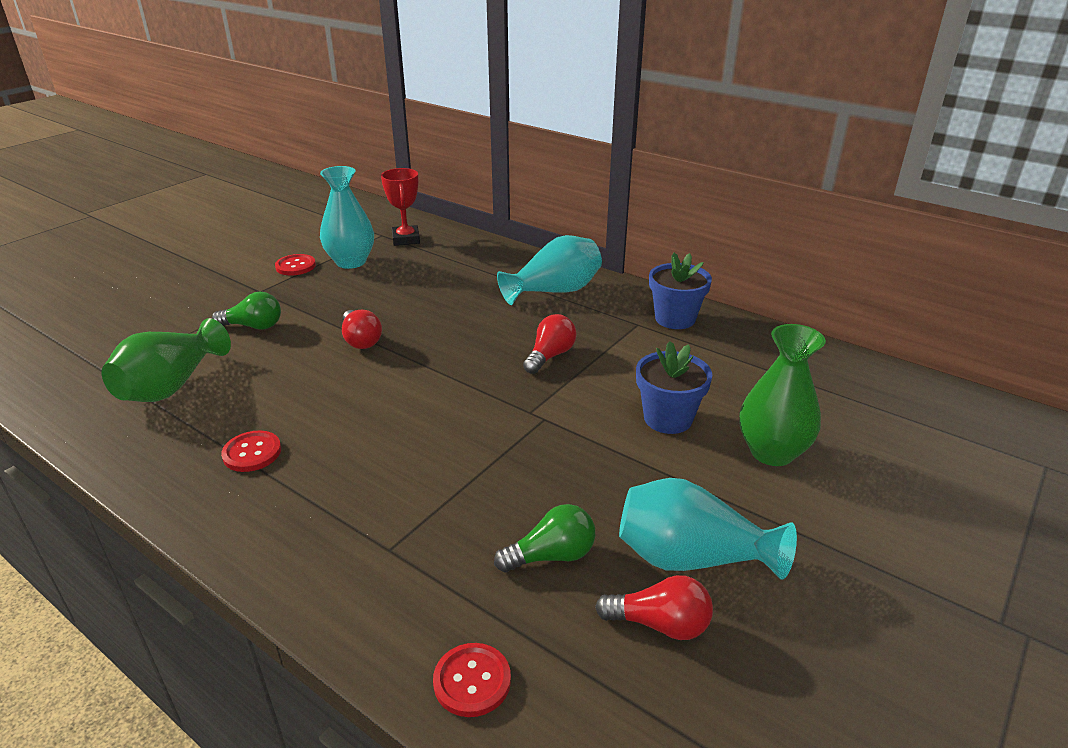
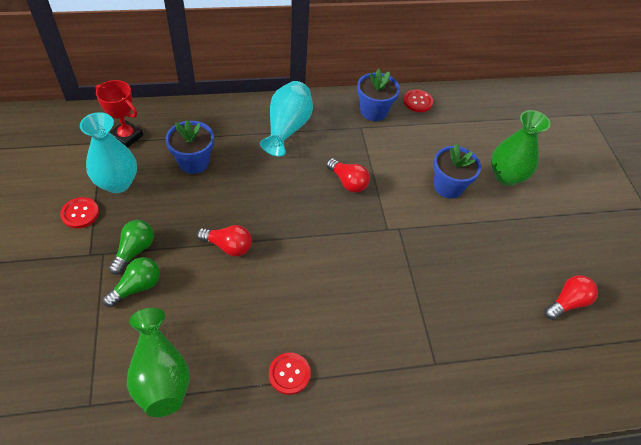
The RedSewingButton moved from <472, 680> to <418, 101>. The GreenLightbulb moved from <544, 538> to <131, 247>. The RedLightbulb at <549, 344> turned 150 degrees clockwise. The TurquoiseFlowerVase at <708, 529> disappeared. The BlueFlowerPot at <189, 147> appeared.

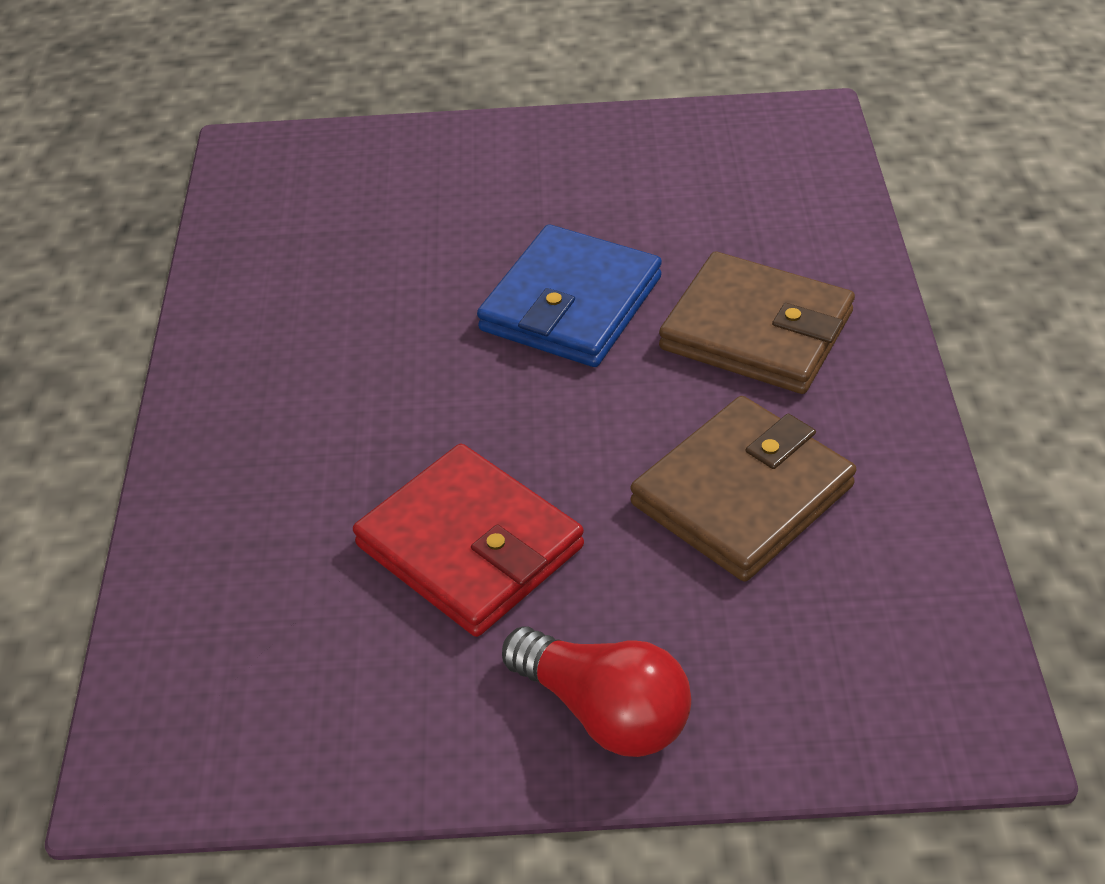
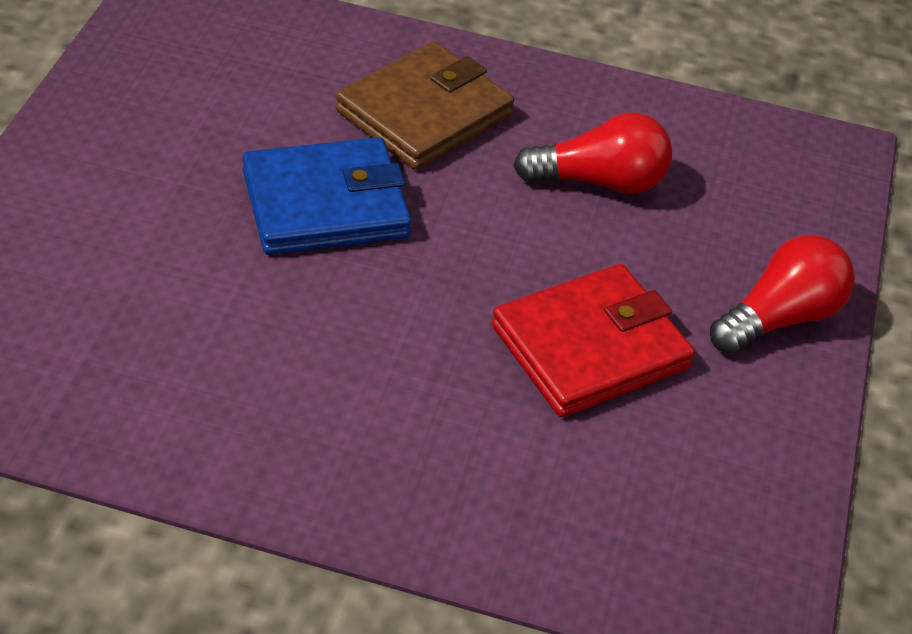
The BlueBillfold at <569, 296> turned 60 degrees counterclockwise. The RussetBillfold at <743, 489> was replaced by the RedLightbulb at <592, 153>.

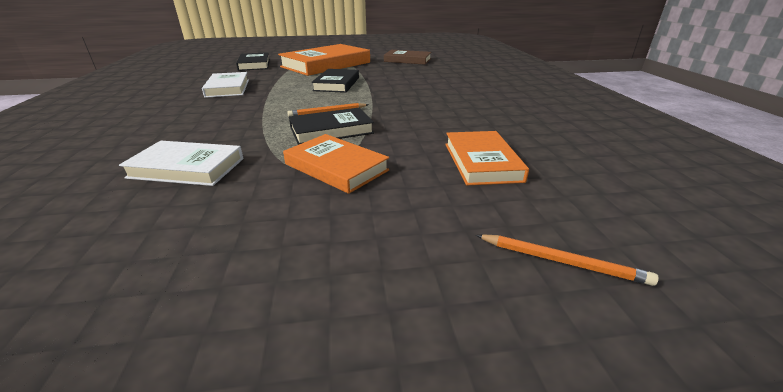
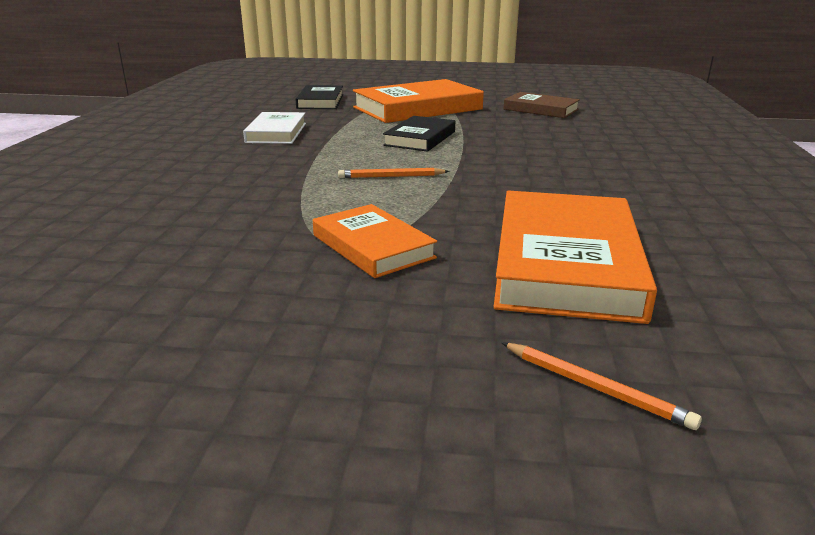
The PureWhiteHardback at <181, 163> disappeared. The EbonyHardback at <331, 126> disappeared. The OrangeHardback at <487, 158> changed to 1.73 times the size.

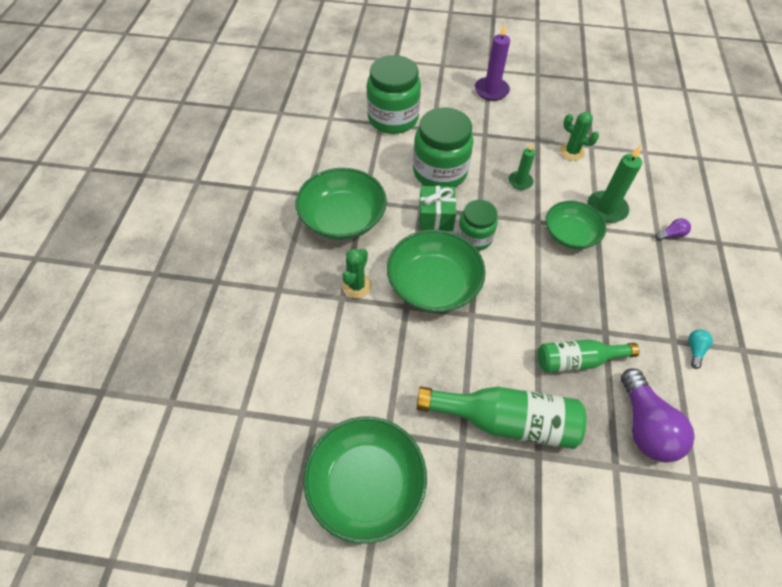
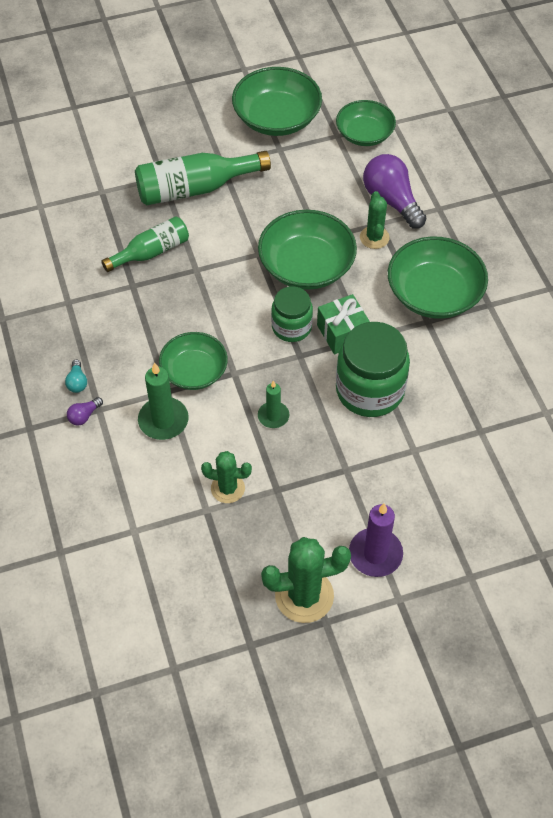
The GreenPreserveJar at <394, 94> disappeared. The VioletLightbulb moved from <658, 415> to <394, 191>. The TurquoiseLightbulb moved from <700, 349> to <76, 376>. The GreenSaguaroCactus at <306, 580> appeared. The GreenServingBowl at <366, 123> appeared.

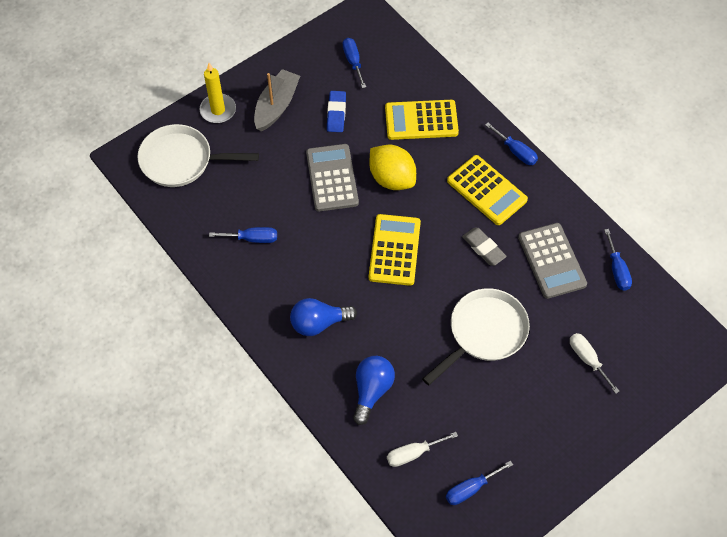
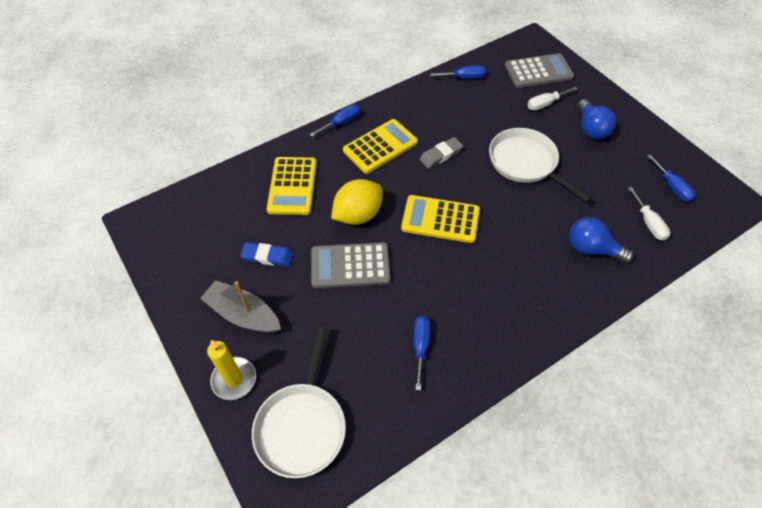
The BlueLightbulb moved from <323, 317> to <596, 119>. The BlueFlatScrewdriver at <354, 63> disappeared. The GreyCalculator moved from <552, 261> to <539, 70>.

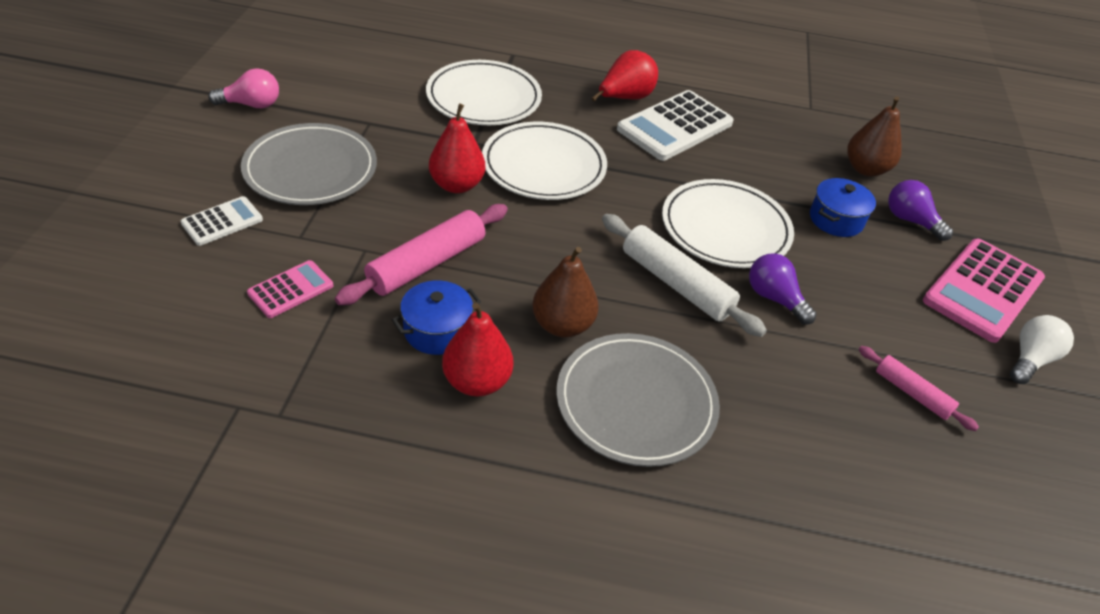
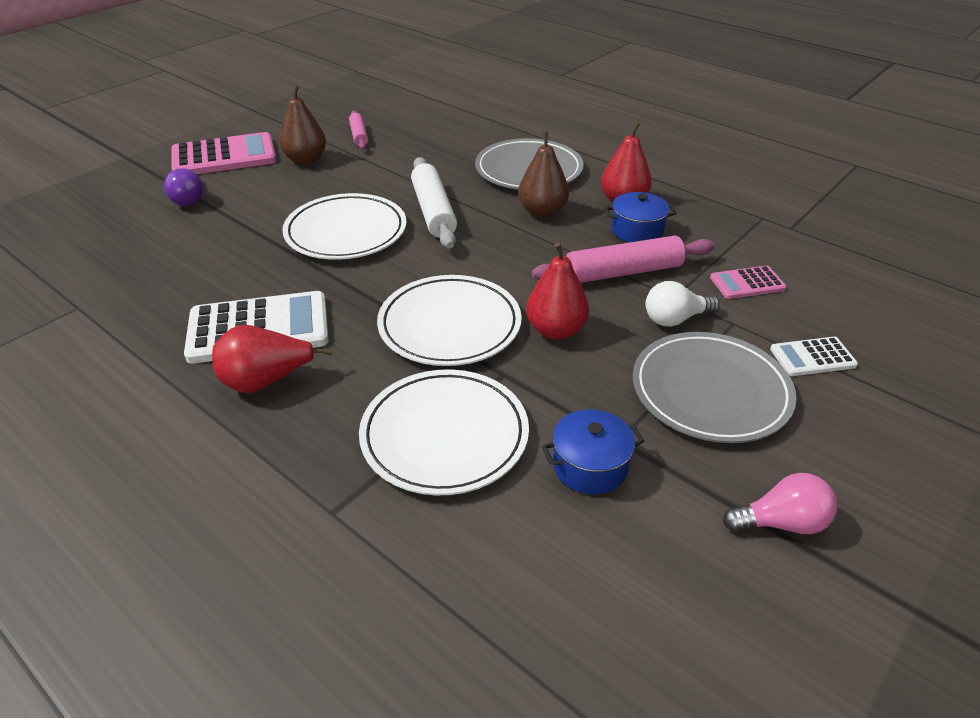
The PinkLightbulb at <243, 88> turned 150 degrees clockwise. The VioletLightbulb at <782, 288> disappeared. The BlueCookingPot moved from <843, 207> to <592, 452>. The RussetToyPear moved from <874, 136> to <302, 125>. The PureWhiteLightbulb moved from <1042, 349> to <682, 304>.

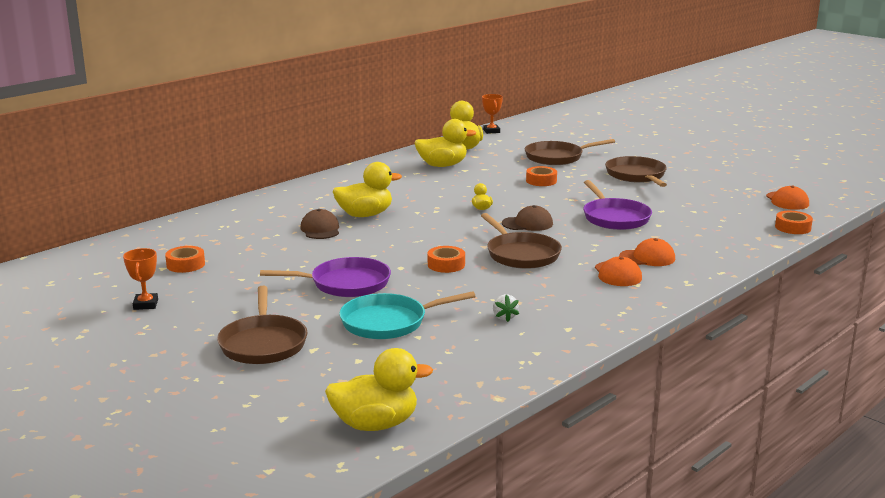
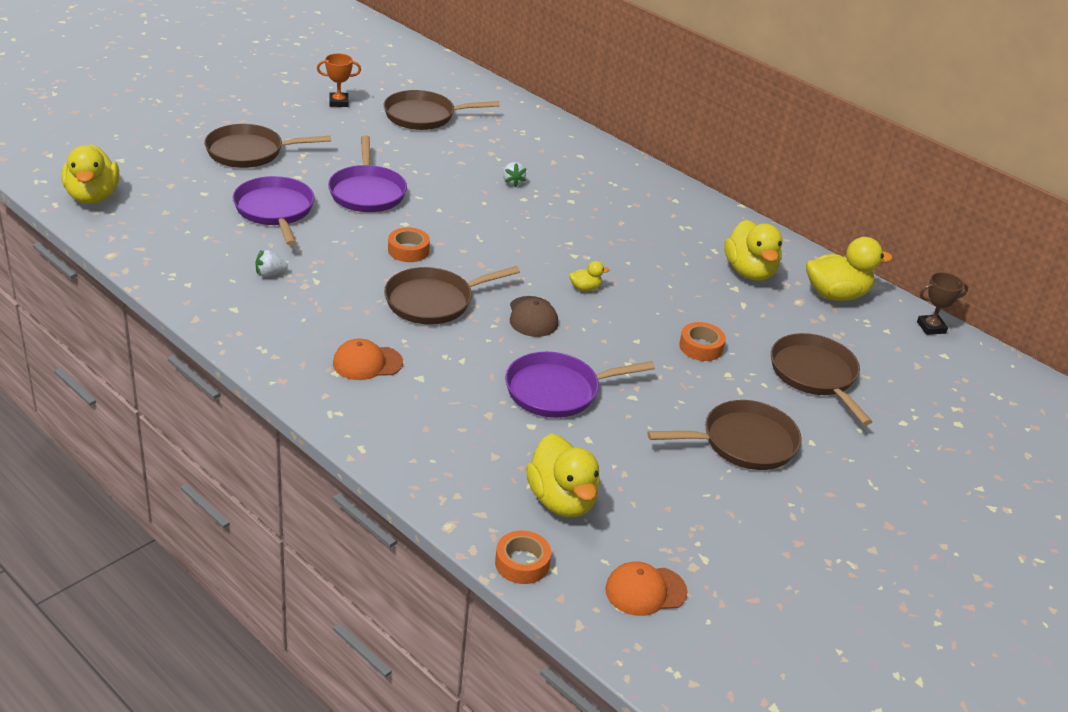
The OrangeTape at <185, 259> was replaced by the RussetSkillet at <441, 110>. The RussetPeakedCap at <319, 224> was replaced by the PureWhiteStrawberry at <514, 174>. The YellowDuck moved from <367, 189> to <563, 475>. The TurquoiseSkillet at <407, 315> became the VioletSkillet at <273, 210>. The OrangePrizeCup at <492, 114> became the RussetPrizeCup at <942, 303>. The OrangePeakedCap at <647, 252> disappeared.

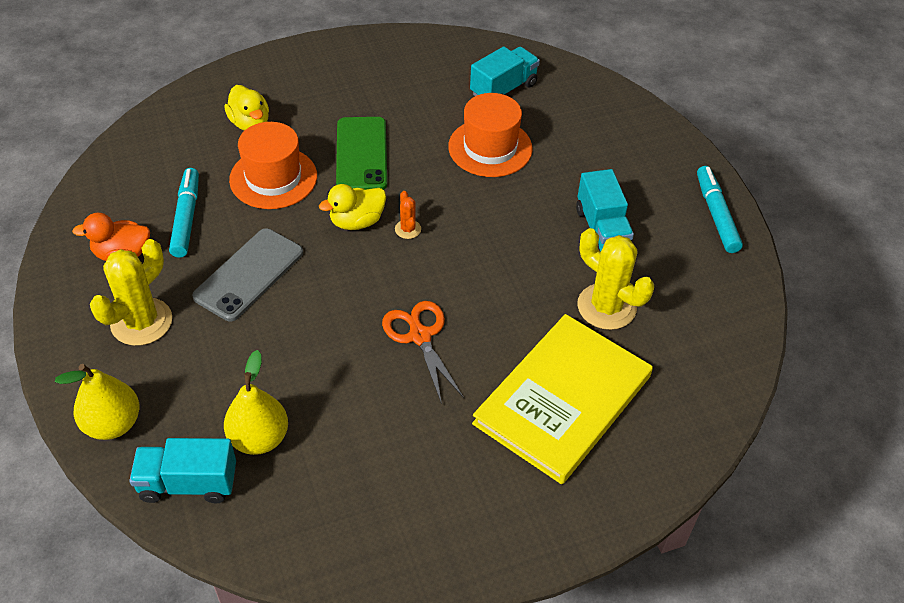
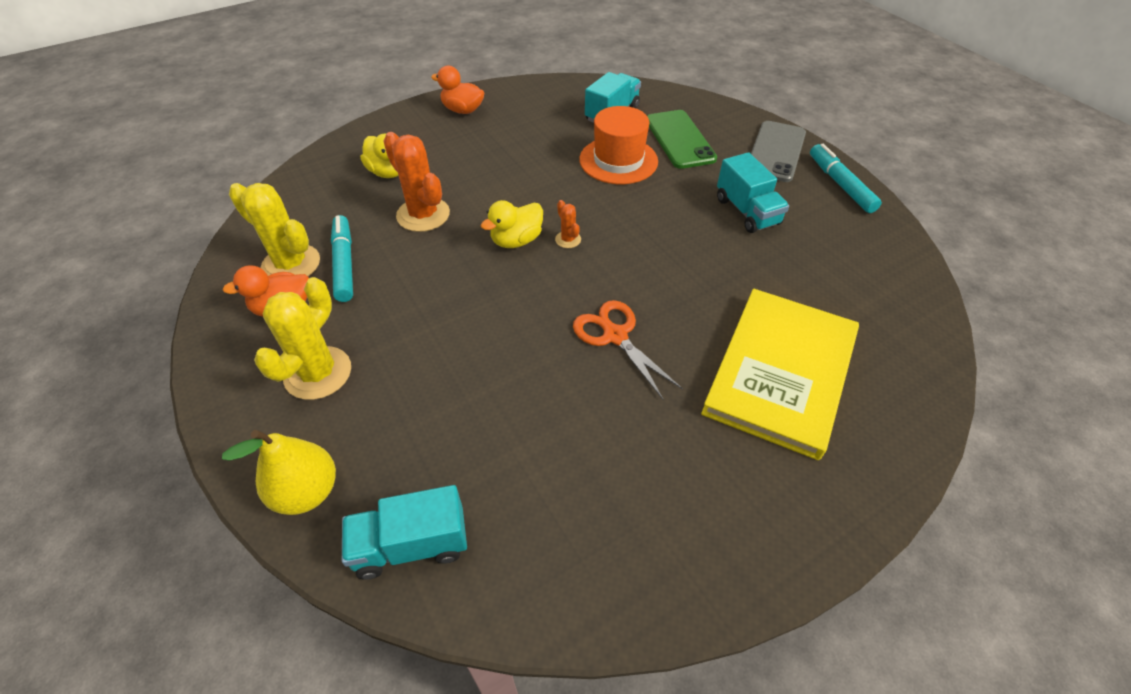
The GreyPhone moved from <247, 274> to <778, 151>. The YellowToyPear at <256, 402> disappeared. The OrangeTopHat at <273, 165> was replaced by the OrangeSaguaroCactus at <416, 182>. The GreenPhone moved from <361, 153> to <682, 139>. The YellowSaguaroCactus moved from <615, 279> to <274, 229>. The OrangeDuck at <457, 90> appeared.

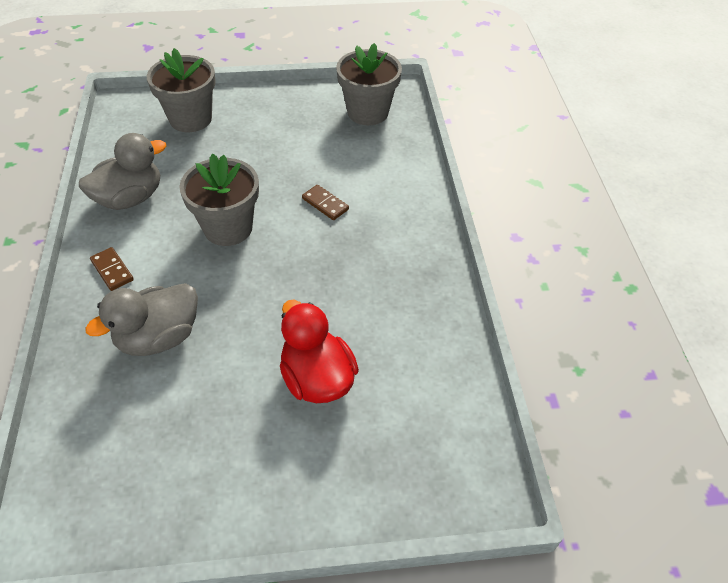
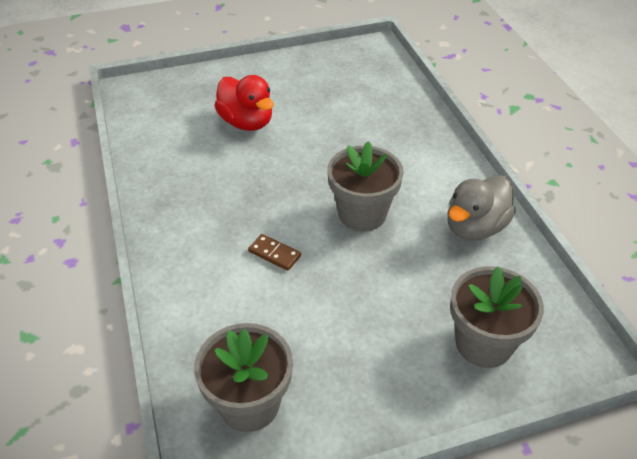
The GreyDuck at <141, 319> disappeared. The RussetDominoPiece at <112, 269> disappeared.

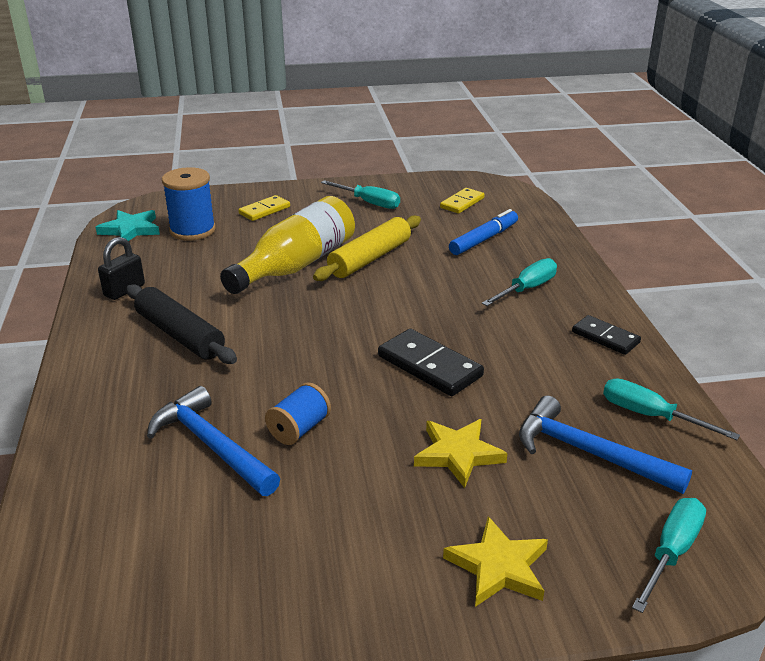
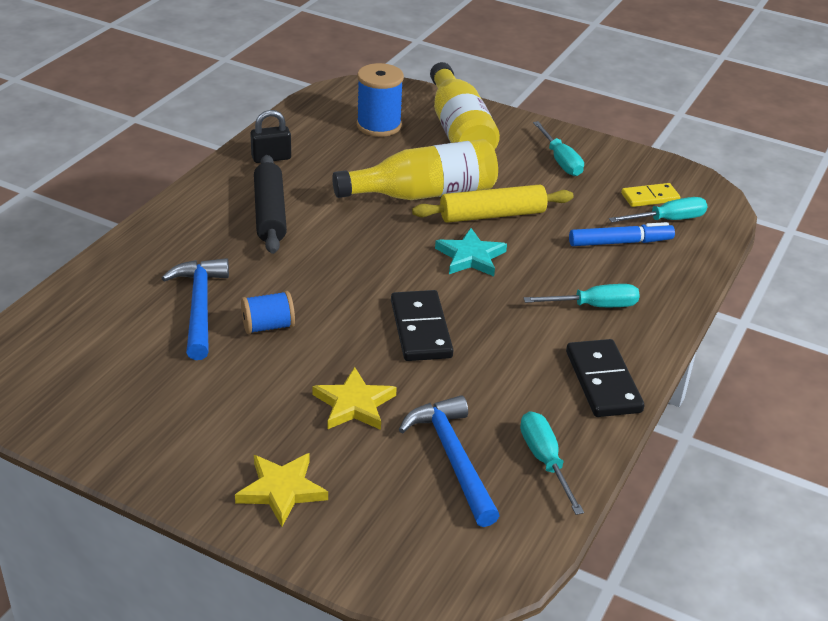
The TurquoiseStarShape moved from <128, 225> to <471, 252>. The YellowDominoPiece at <264, 208> was replaced by the YellowFlask at <465, 106>. The EbonyDominoPiece at <606, 335> changed to 1.55 times the size. The TurquoiseFlatScrewdriver moved from <669, 555> to <658, 209>.

